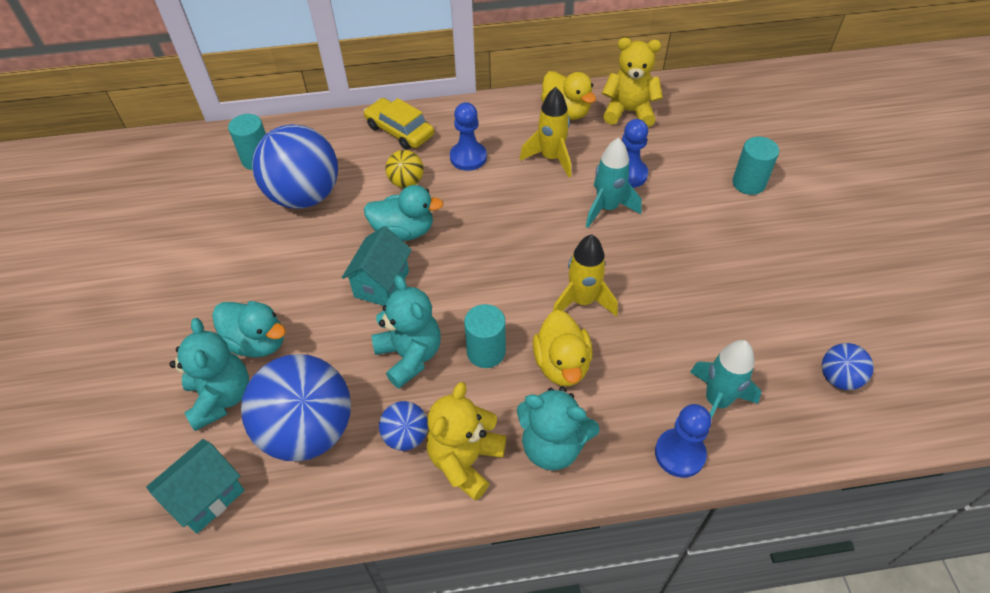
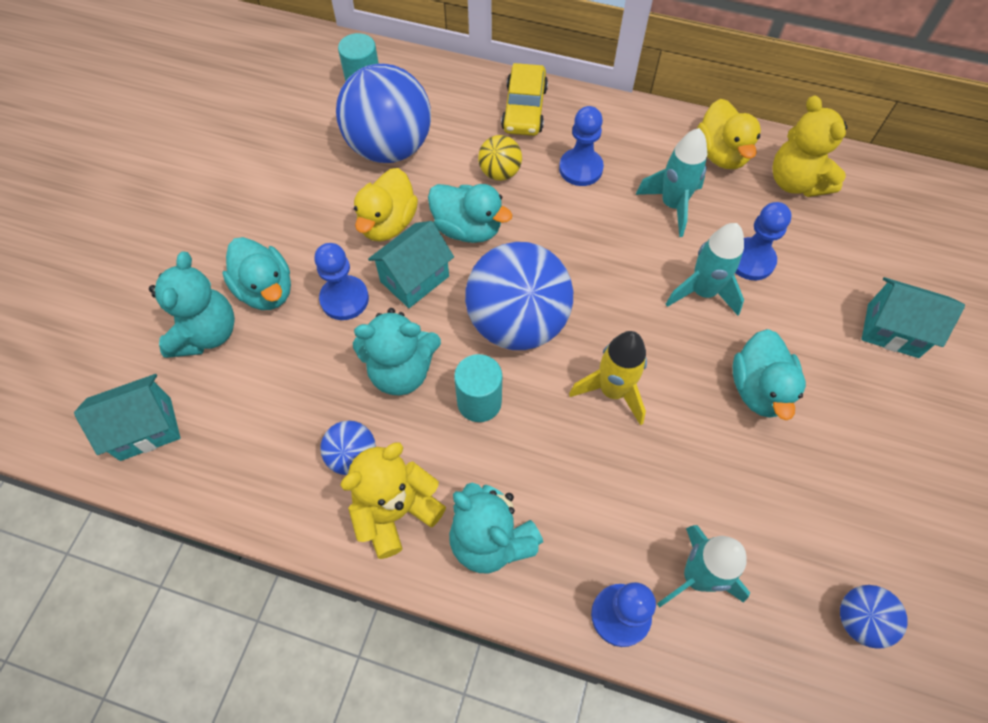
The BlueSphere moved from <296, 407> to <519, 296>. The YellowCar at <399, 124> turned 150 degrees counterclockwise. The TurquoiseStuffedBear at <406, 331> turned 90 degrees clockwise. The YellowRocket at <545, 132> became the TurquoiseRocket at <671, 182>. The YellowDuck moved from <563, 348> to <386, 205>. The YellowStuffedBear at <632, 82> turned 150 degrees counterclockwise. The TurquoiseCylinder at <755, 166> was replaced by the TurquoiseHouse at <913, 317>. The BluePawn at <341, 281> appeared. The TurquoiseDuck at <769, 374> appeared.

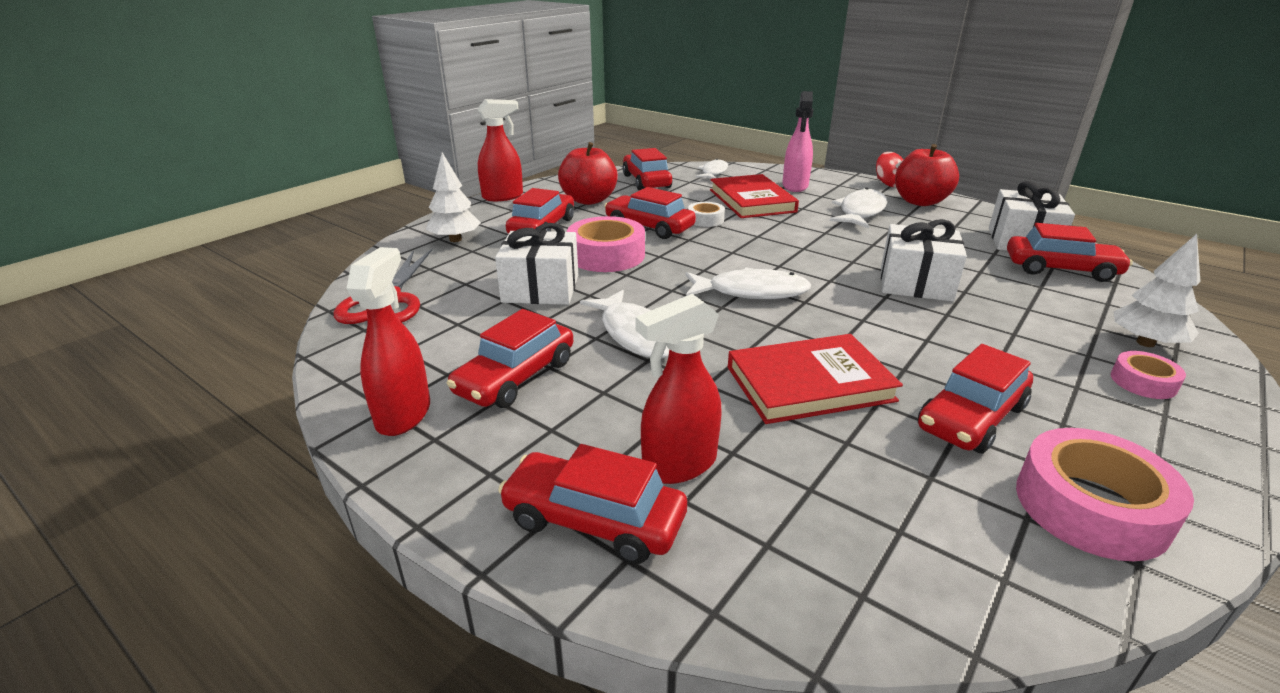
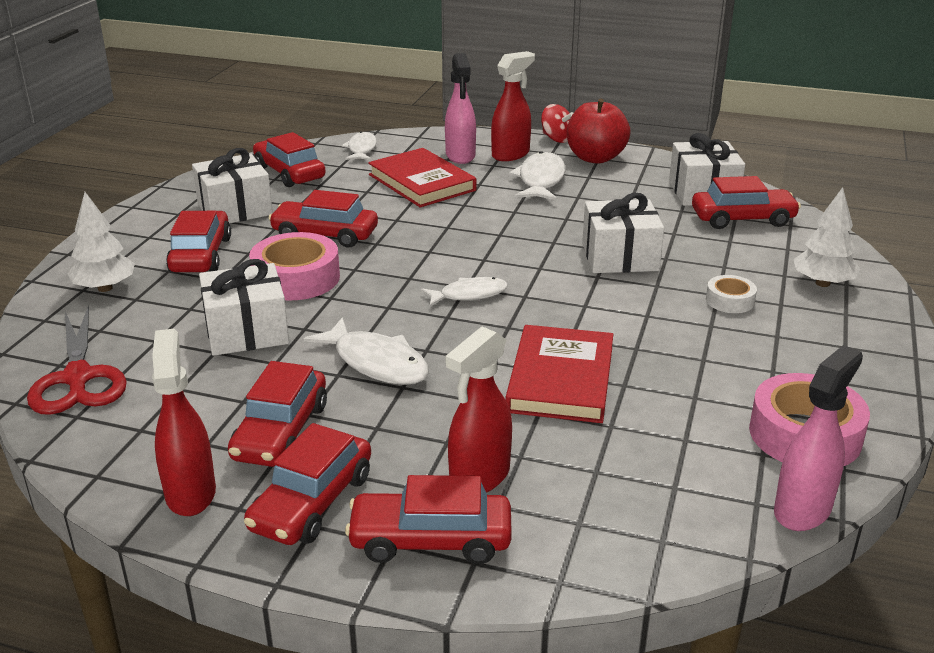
The RedSprayCleaner moved from <500, 150> to <513, 106>. The RedAppleFruit at <588, 173> was replaced by the PureWhitePresent at <232, 186>. The PureWhiteToyFish at <748, 283> changed to 0.67 times the size. The PureWhiteTape moved from <706, 214> to <731, 294>. The RedHardback at <815, 379> turned 45 degrees counterclockwise. The RedCar moved from <975, 399> to <307, 484>. The PinkTape at <1148, 375> disappeared. The PinkSprayCleaner at <818, 438> appeared.

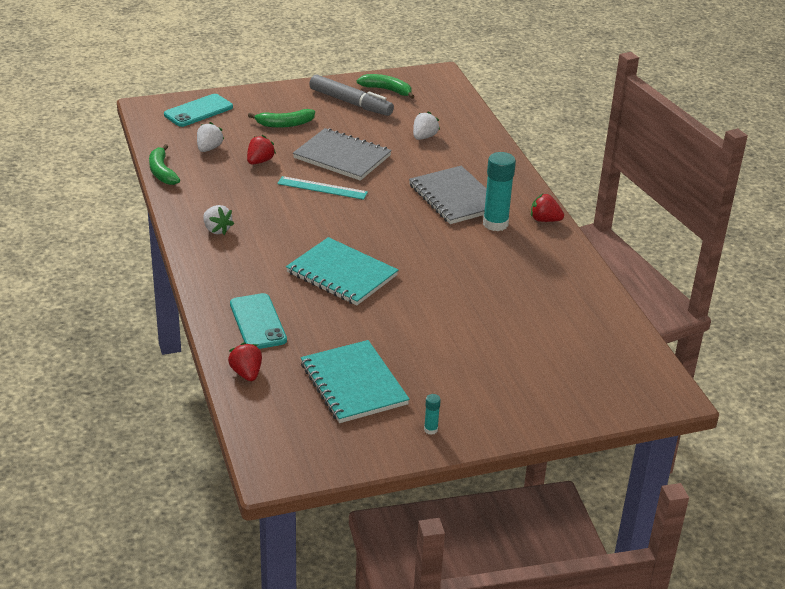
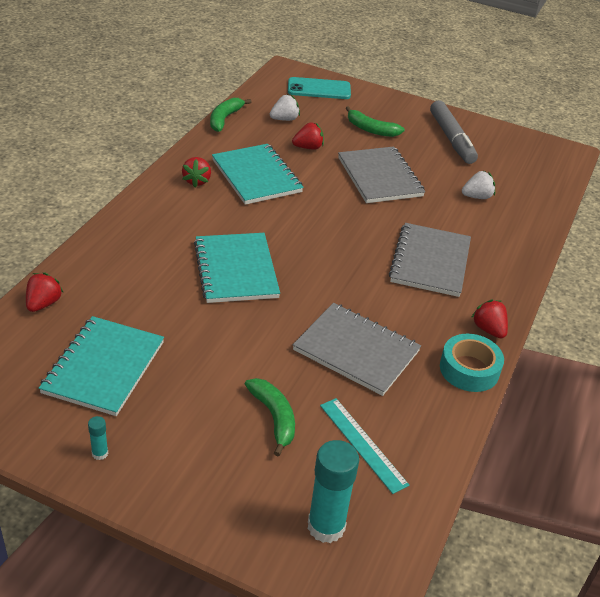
The PureWhiteStrawberry at <218, 220> became the RedStrawberry at <196, 172>. The TurquoisePhone at <258, 321> disappeared. The TurquoiseStraightedge moved from <322, 188> to <364, 446>. The GreenToyBanana moved from <386, 86> to <270, 417>. The TurquoiseGlueStick moved from <499, 191> to <333, 491>. The TurquoiseExerciseBook at <258, 174> appeared. The GreyExerciseBook at <357, 349> appeared. The TurquoiseTape at <472, 363> appeared.

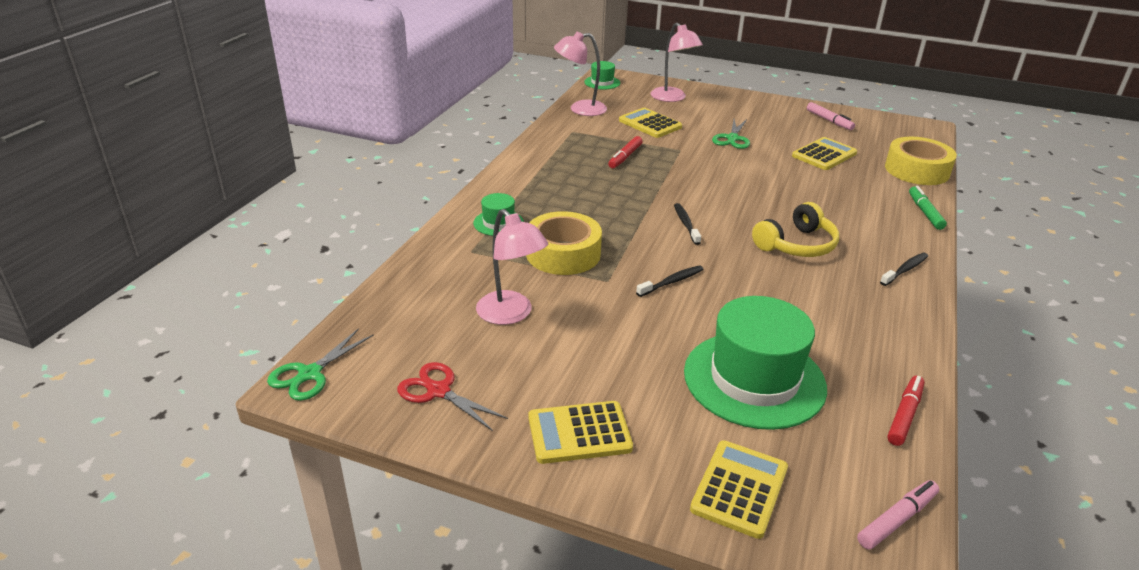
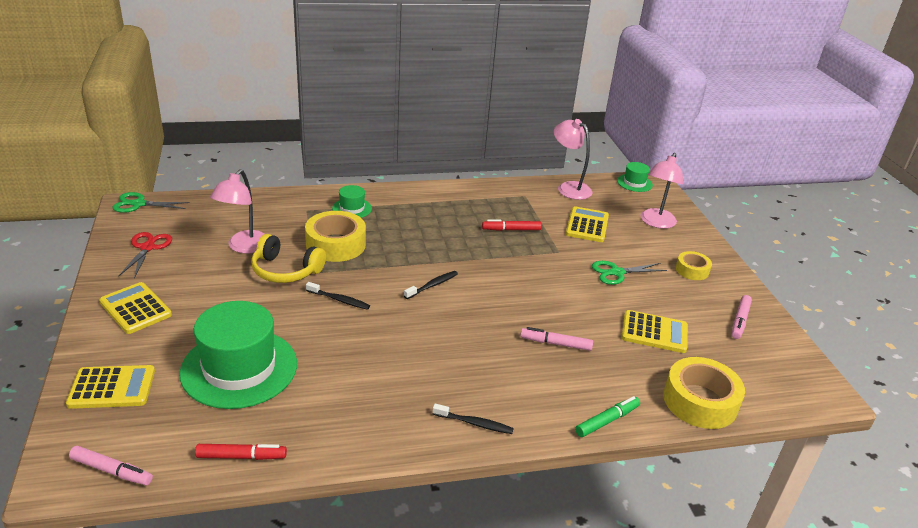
The YellowHeadset moved from <795, 229> to <288, 258>. The PinkMarker at <556, 339> appeared. The YellowTape at <694, 265> appeared.

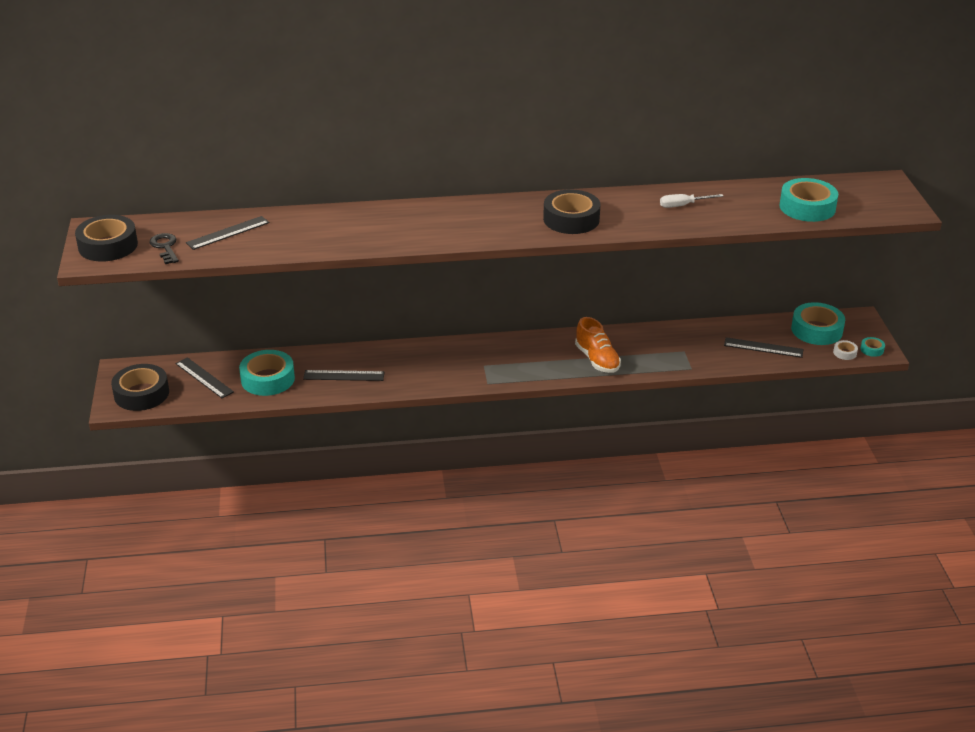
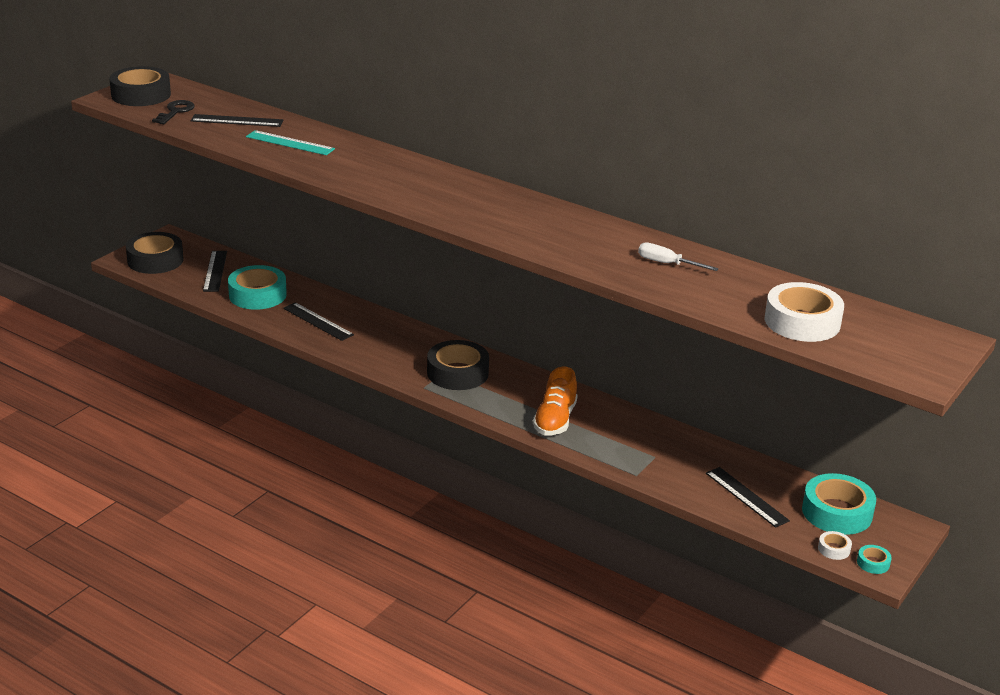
The EbonyTape moved from <572, 211> to <458, 365>. The TurquoiseTape at <808, 200> became the PureWhiteTape at <804, 312>. The TurquoiseStraightedge at <290, 142> appeared.

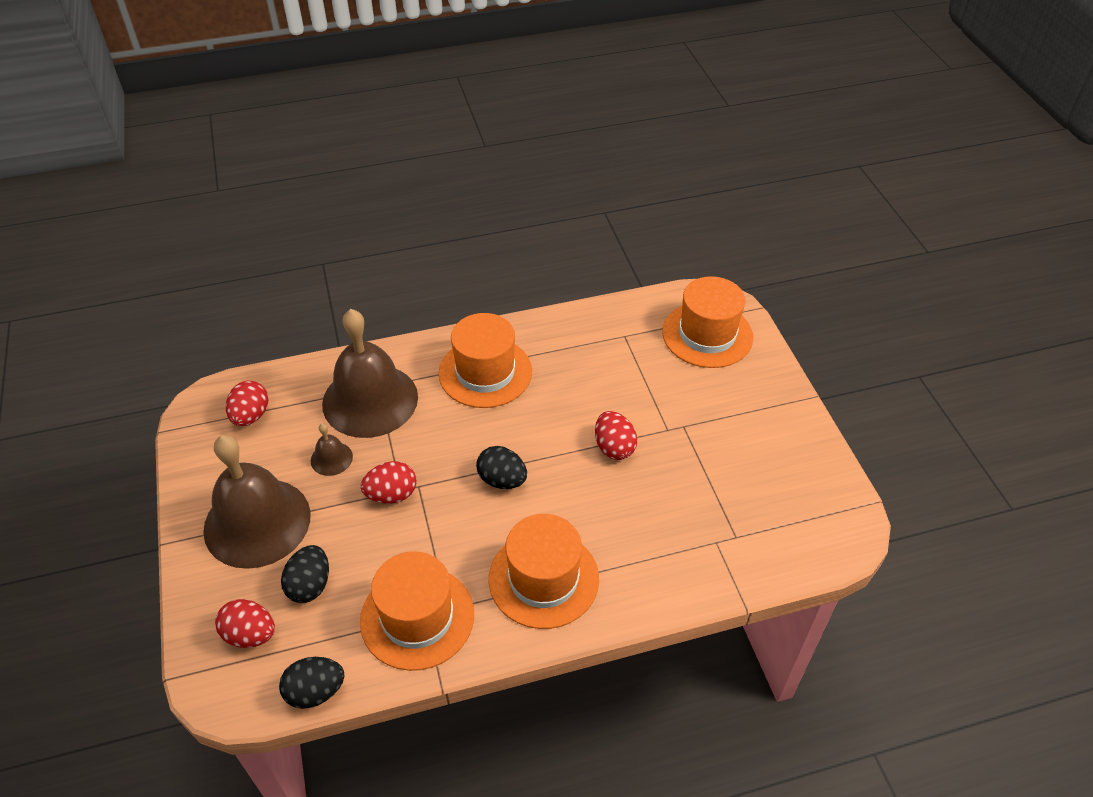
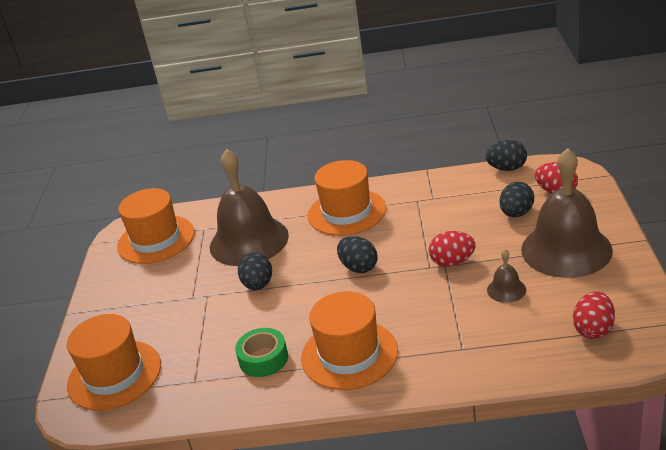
The RussetSchoolBell moved from <370, 373> to <249, 207>. The OrangeTopHat moved from <417, 611> to <156, 226>. The RedToyEgg at <616, 435> became the EbonyToyEgg at <255, 271>. The GreenTape at <261, 352> appeared.

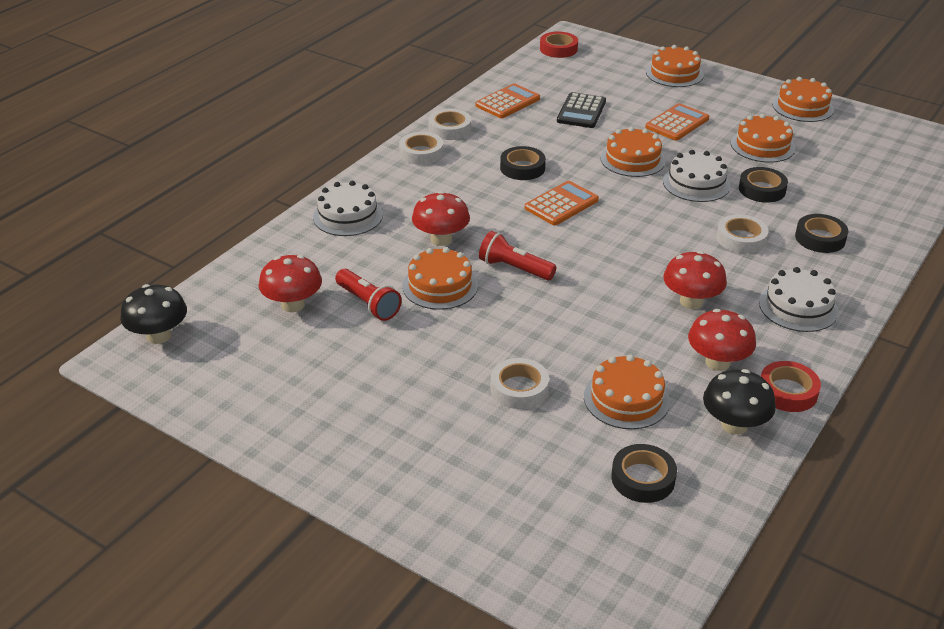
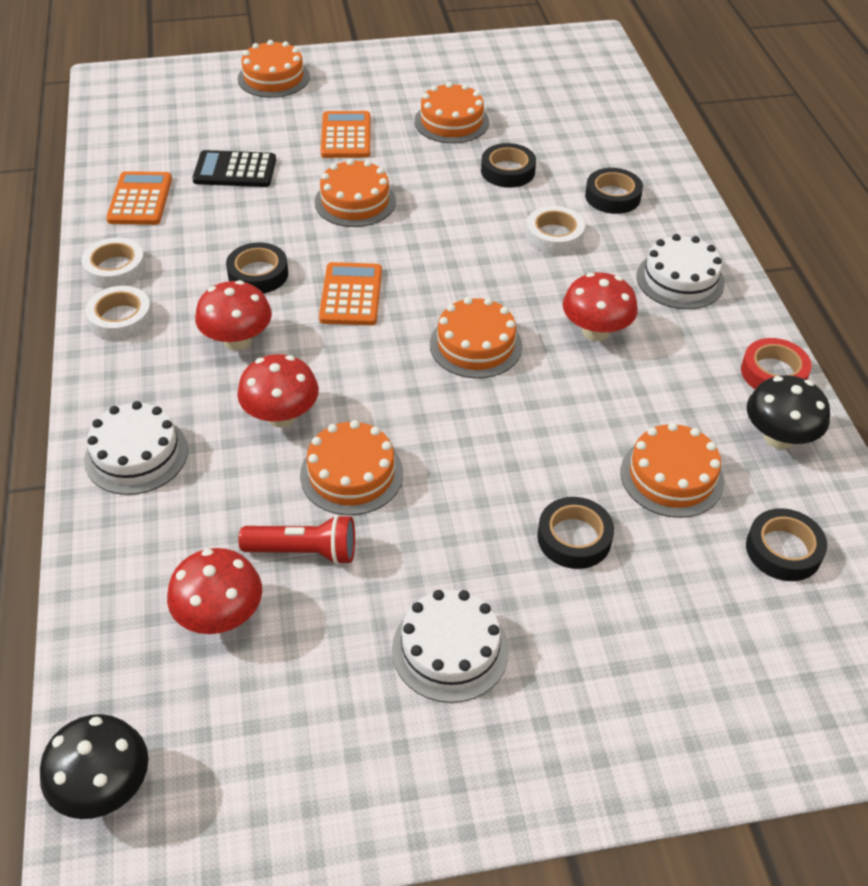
The RedTorch at <518, 255> disappeared. The PureWhiteTape at <519, 383> became the EbonyTape at <575, 533>. The RedTape at <559, 45> disappeared. The EbonyCalculator at <581, 110> turned 120 degrees clockwise. The PureWhiteLayerCake moved from <697, 176> to <450, 646>. The RedMushroom moved from <722, 340> to <233, 315>. The OrangeLayerCake moved from <803, 99> to <476, 337>.

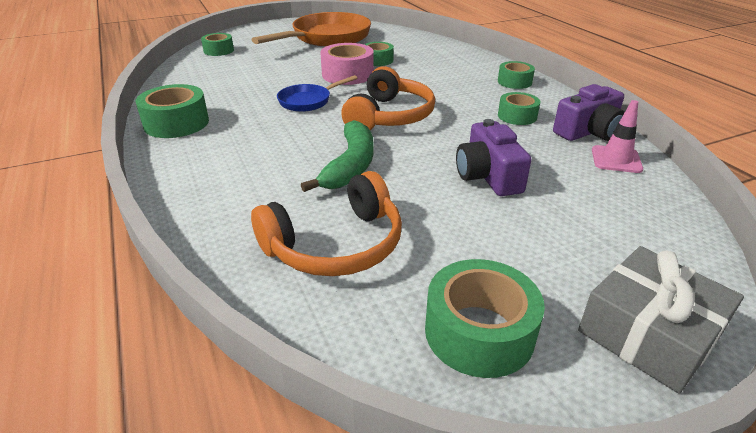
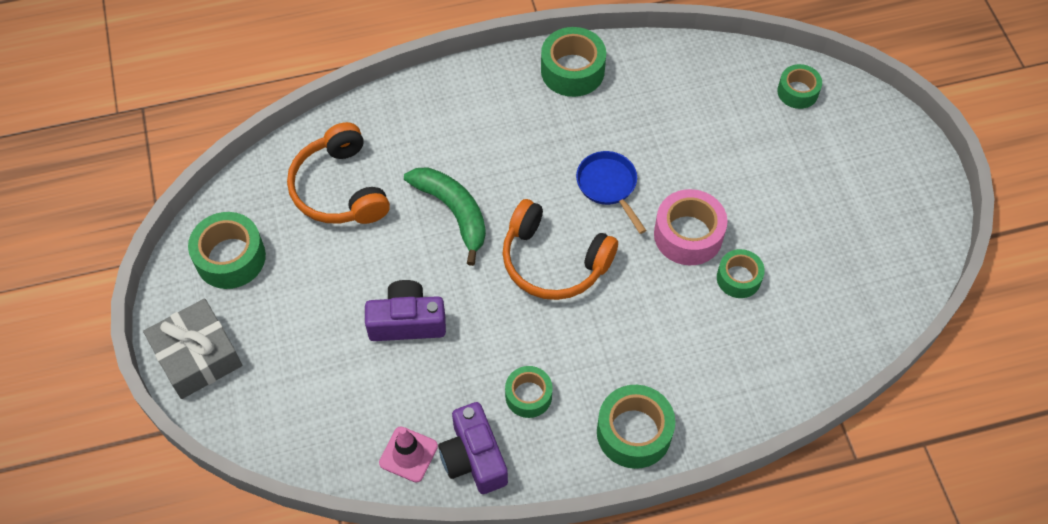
The OrangeSkillet at <311, 29> disappeared. The GreenToyBanana at <337, 156> turned 150 degrees counterclockwise. The GreenTape at <516, 75> changed to 1.58 times the size.

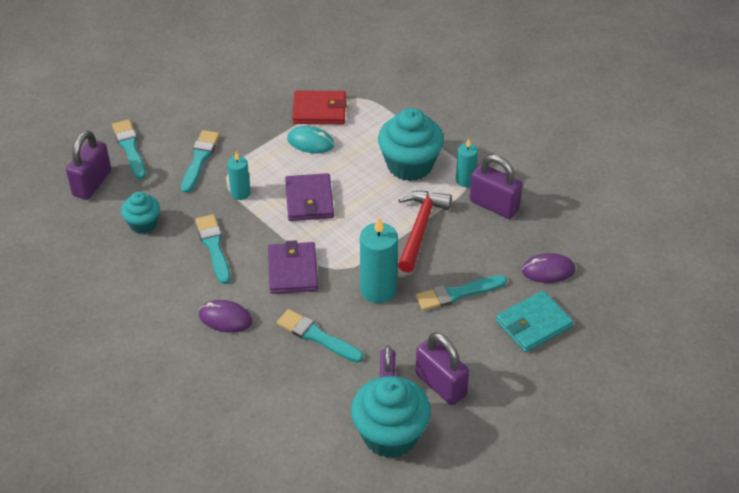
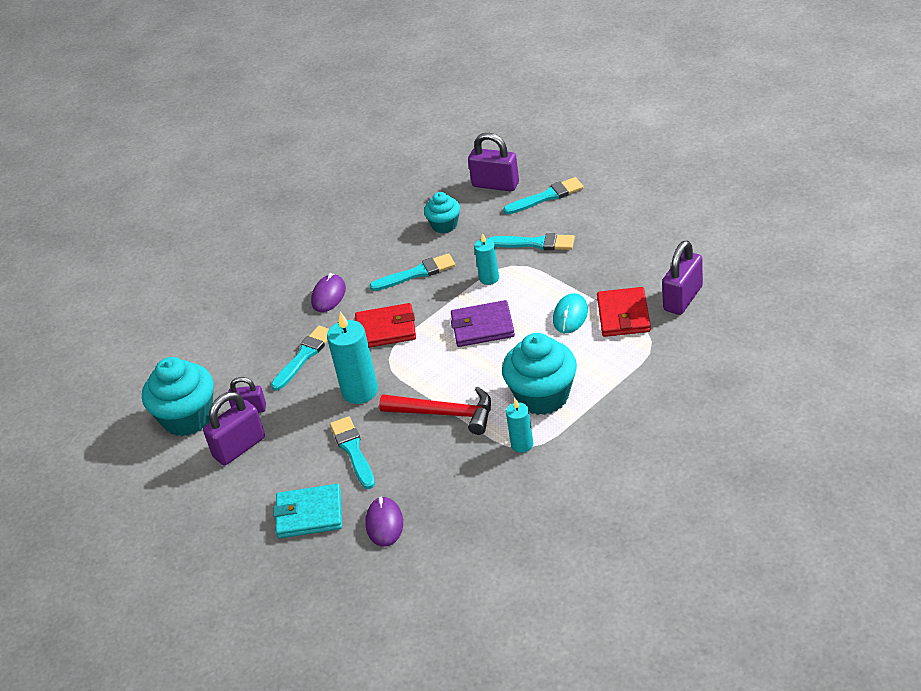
The VioletBillfold at <293, 267> became the RedBillfold at <385, 325>. The VioletLock moved from <496, 187> to <682, 277>. The TurquoiseBillfold at <534, 322> turned 60 degrees counterclockwise.

